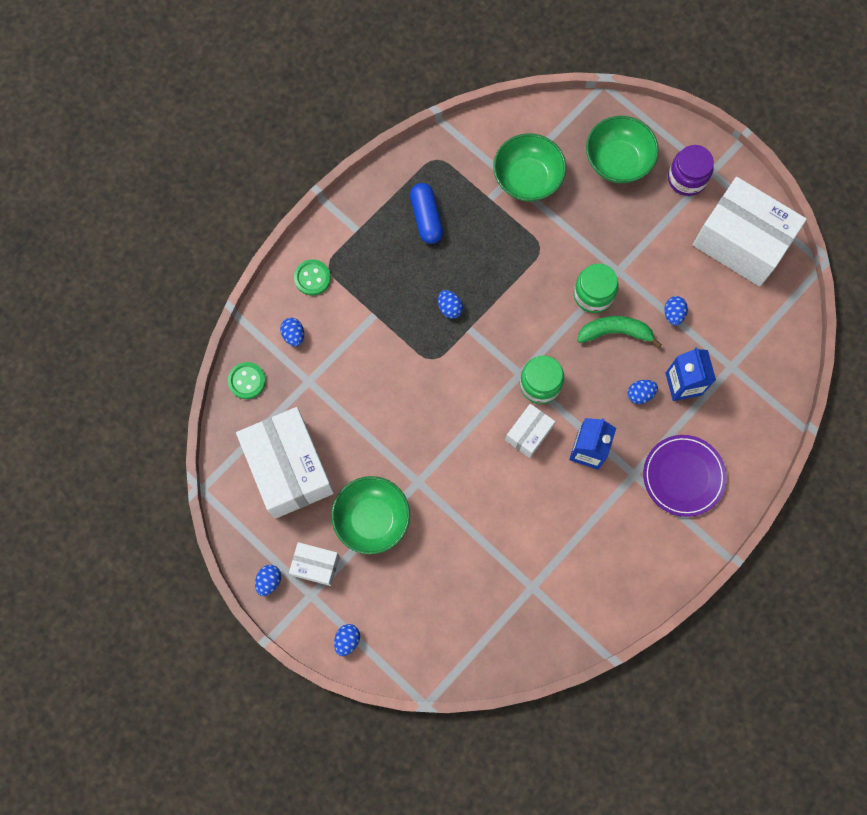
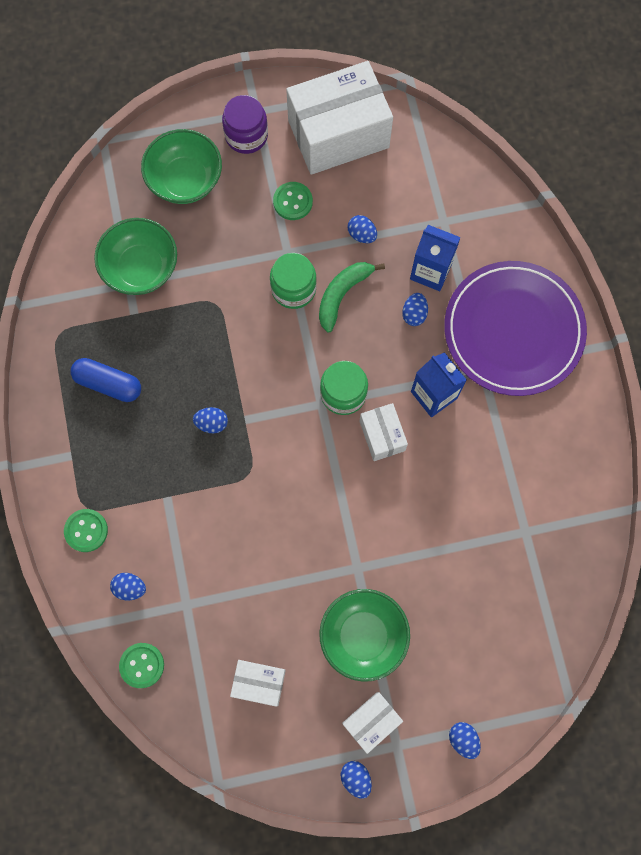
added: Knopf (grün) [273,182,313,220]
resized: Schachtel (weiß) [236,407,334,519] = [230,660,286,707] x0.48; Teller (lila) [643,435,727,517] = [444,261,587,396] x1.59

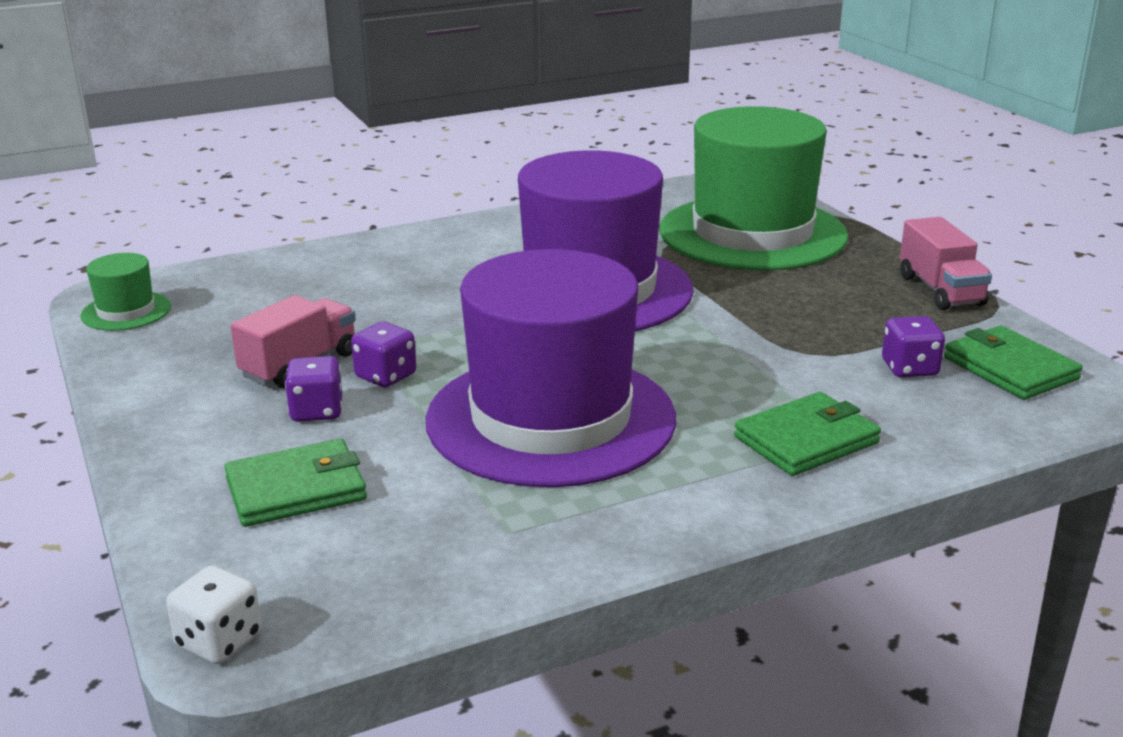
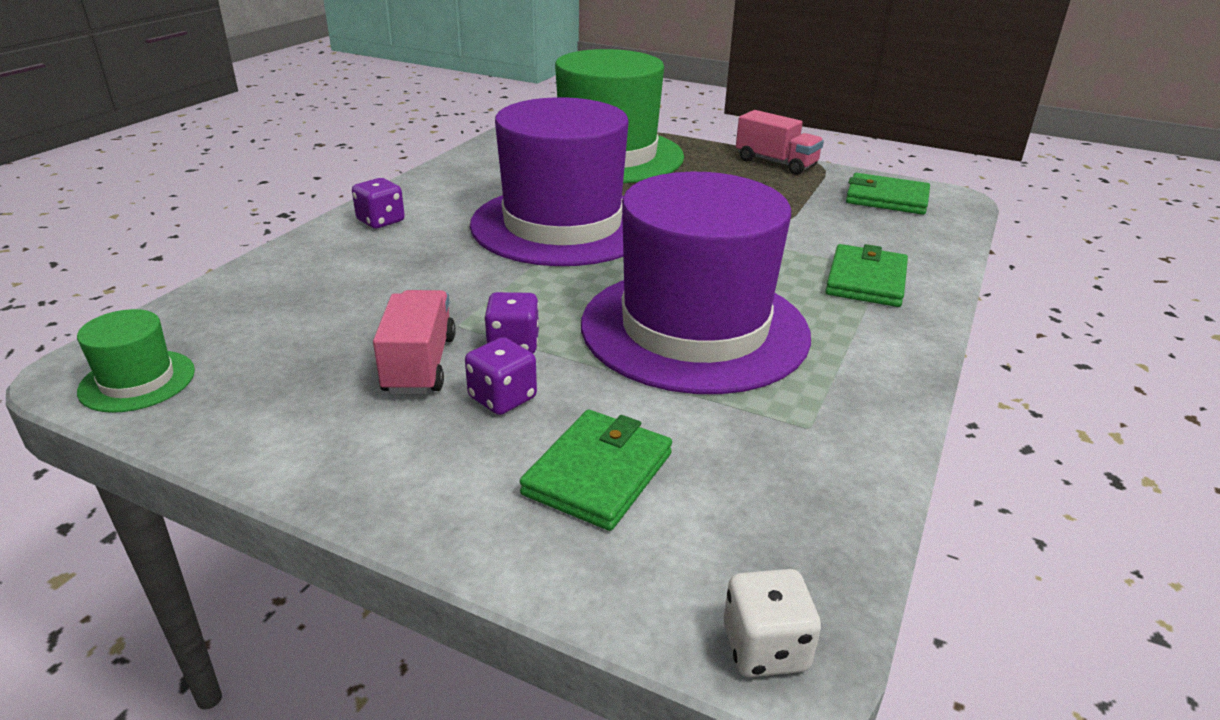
moved: Spielwürfel (lila) [882,316,945,377] to [352,178,405,229]

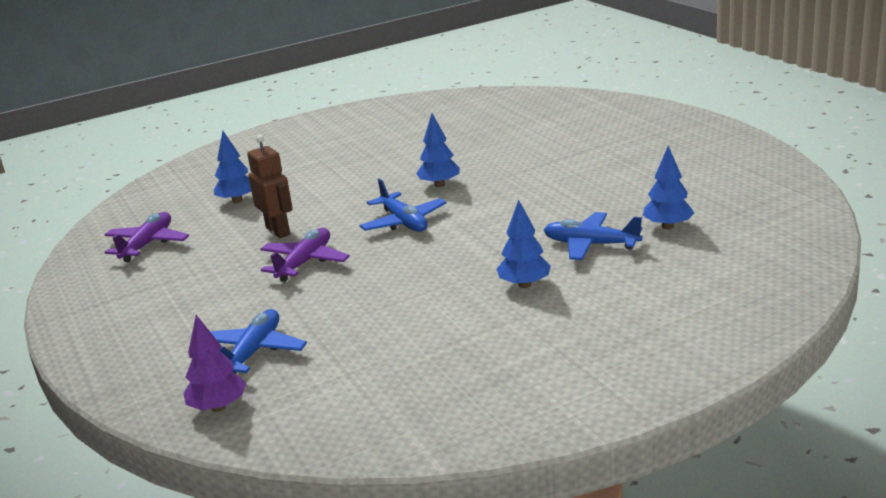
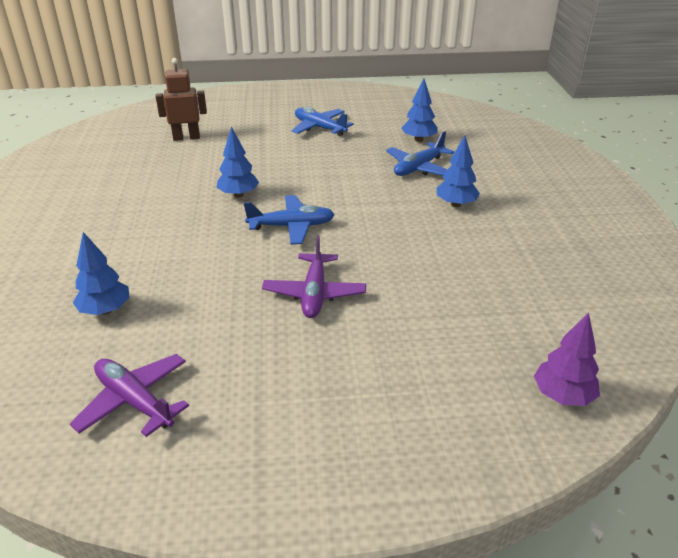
moved: Roboter (braun) [247,135,293,238] to [156,58,207,141]; Flugzeug (blau) [210,309,307,374] to [292,107,354,136]
turned: Flugzeug (lila) [260,228,350,282] = [262,235,366,318] 135 degrees counterclockwise

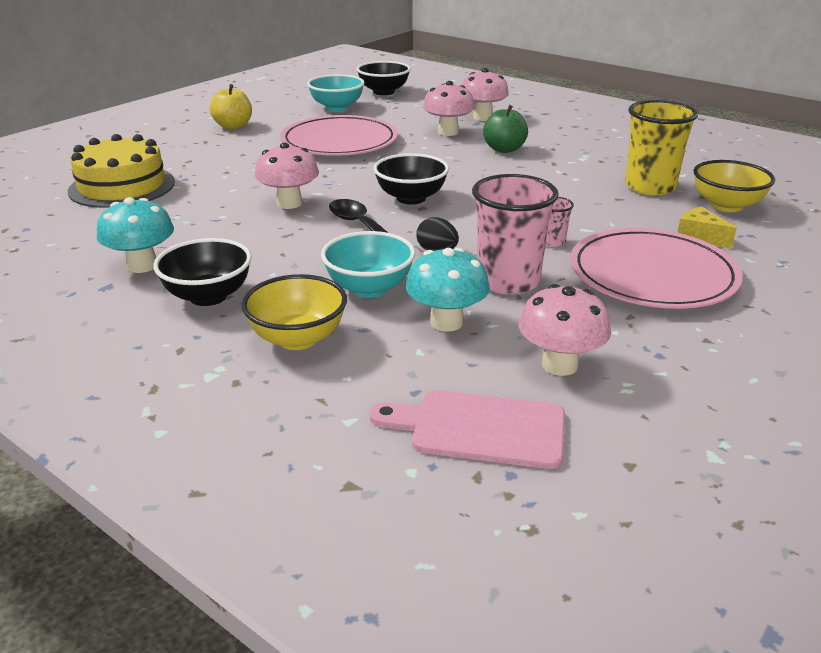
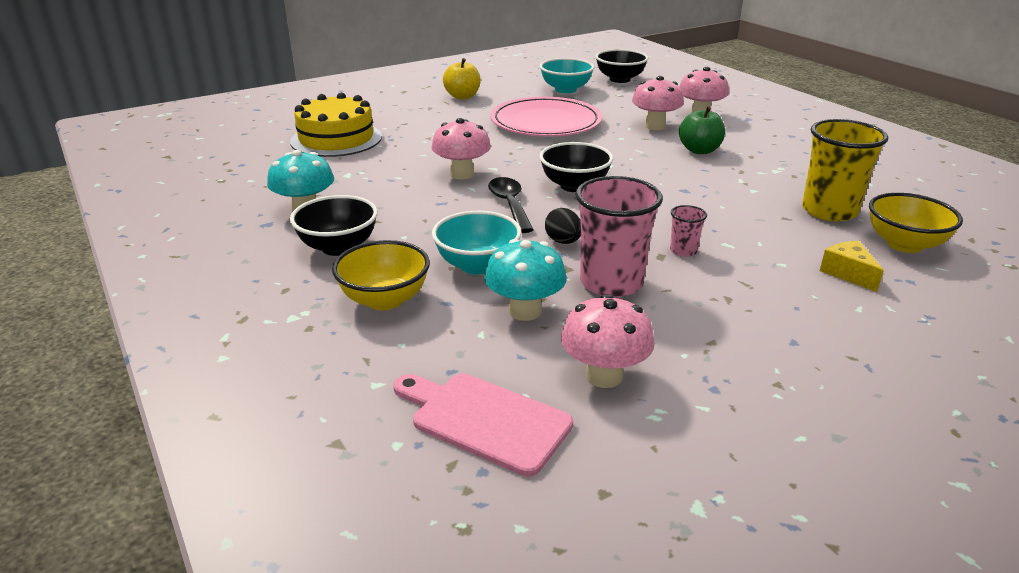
removed: Teller (rosa) [570,228,743,309]

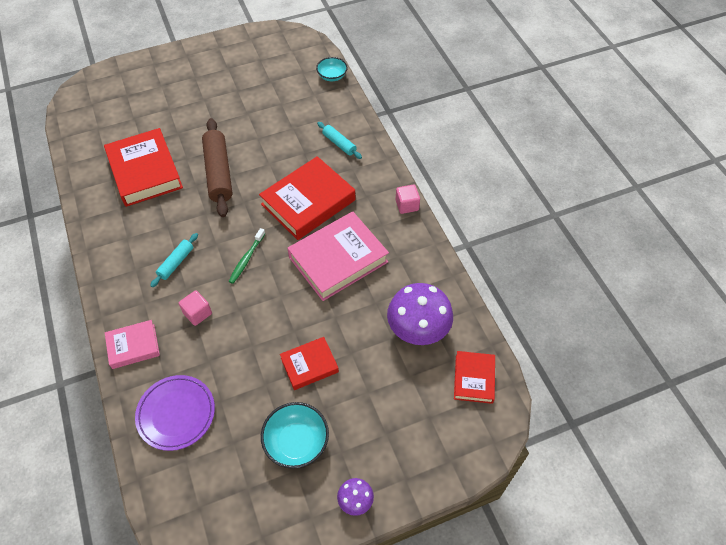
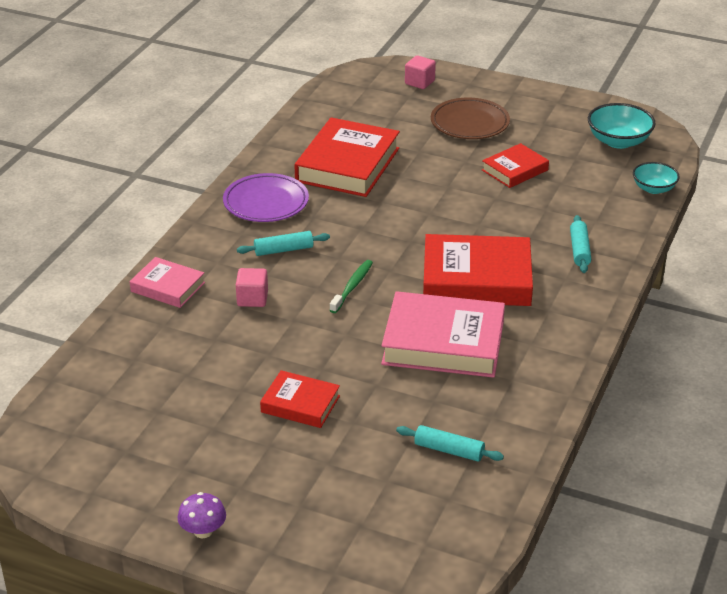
removed: Nudelholz (braun) [202,118,233,217]
added: Teller (braun) [431,98,510,139]
moved: Kubus (rosa) [396,184,420,214] to [405,55,436,89]; Buch (rot) [454,351,495,404] to [482,143,549,188]; Teller (lila) [135,375,215,451] to [223,173,309,222]; Schüssel (türkis) [261,402,329,469] to [588,103,656,149]
replaced: Pilz (lila) [387,283,453,345] to Nudelholz (türkis) [396,425,504,462]
turned: Zahnbürste (grün) [229,228,265,284] = [329,260,373,313] 135 degrees clockwise

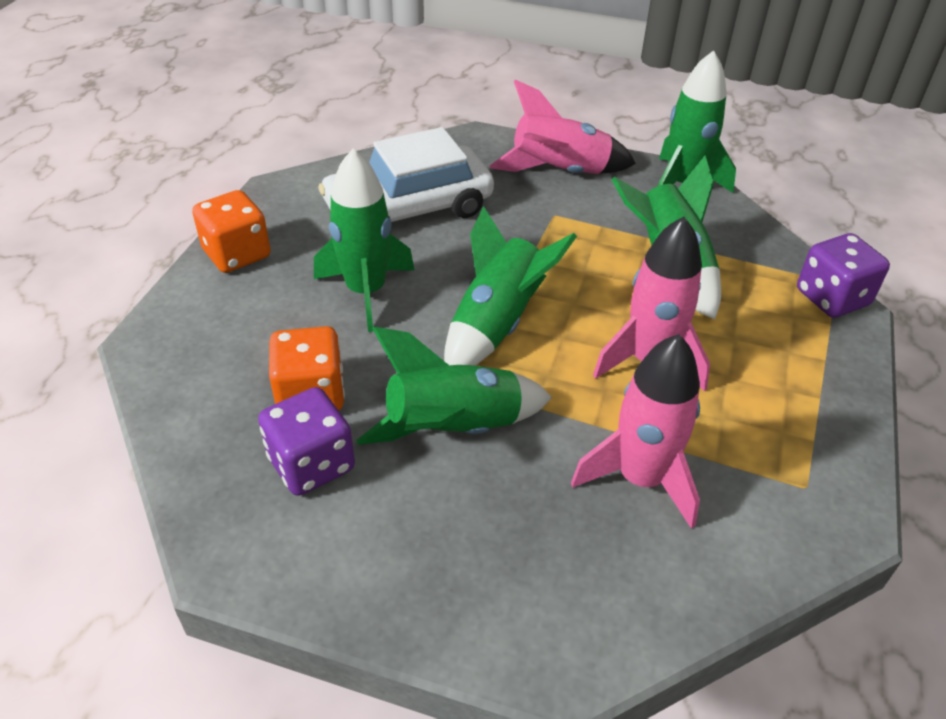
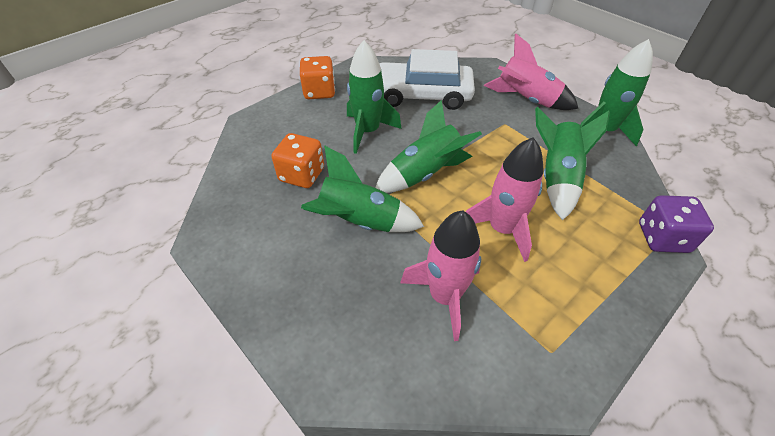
removed: Spielwürfel (lila) [258,387,355,496]

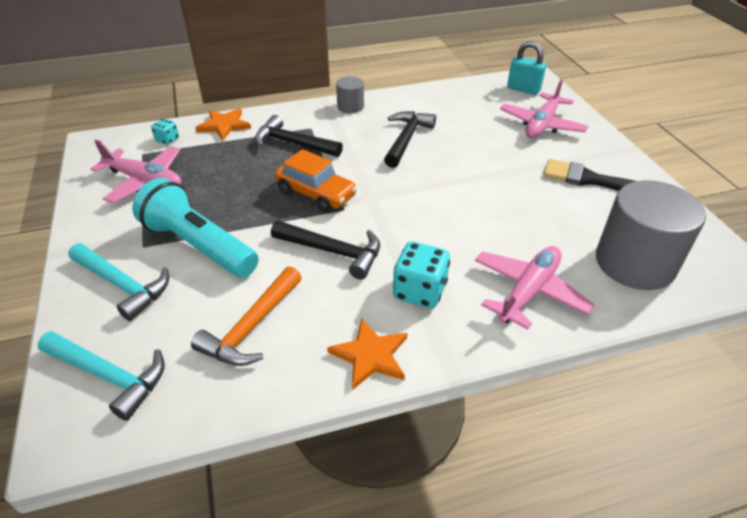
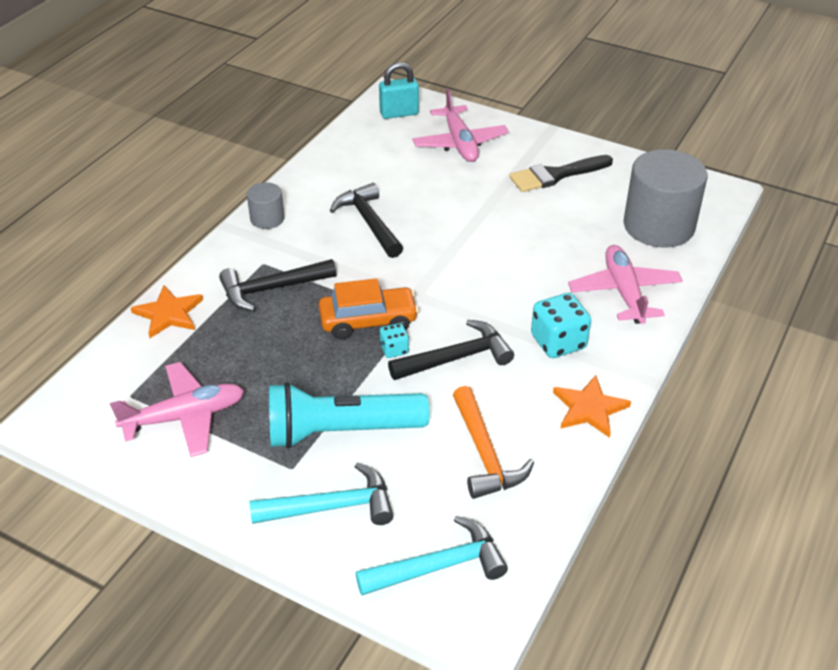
moved: Spielwürfel (türkis) [151,119,179,145] to [380,323,409,358]

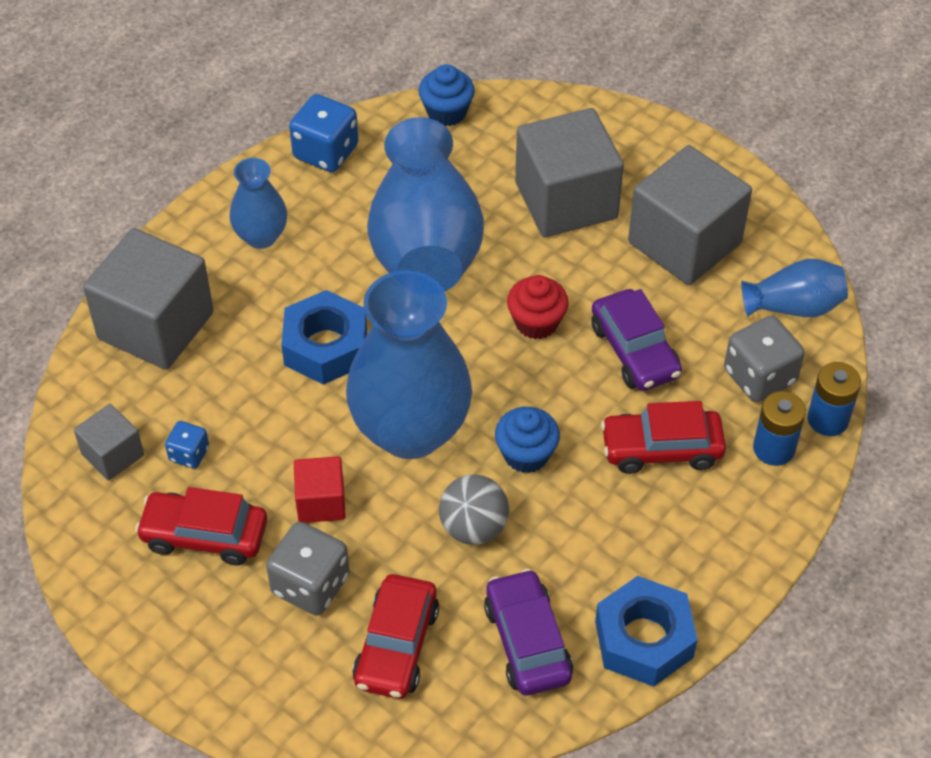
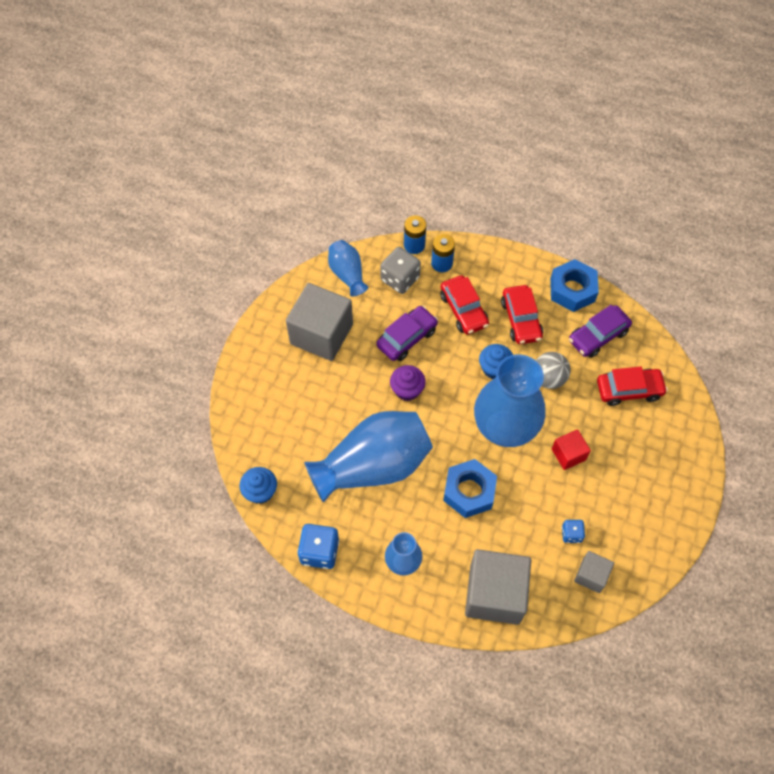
removed: Kubus (grau) [515,108,624,237]; Spielwürfel (grau) [266,522,350,616]
moved: Auto (rot) [135,487,267,566] to [501,285,543,344]
recoloured: Muffin (rot) [507,275,569,339] to Muffin (lila) [390,365,426,401]

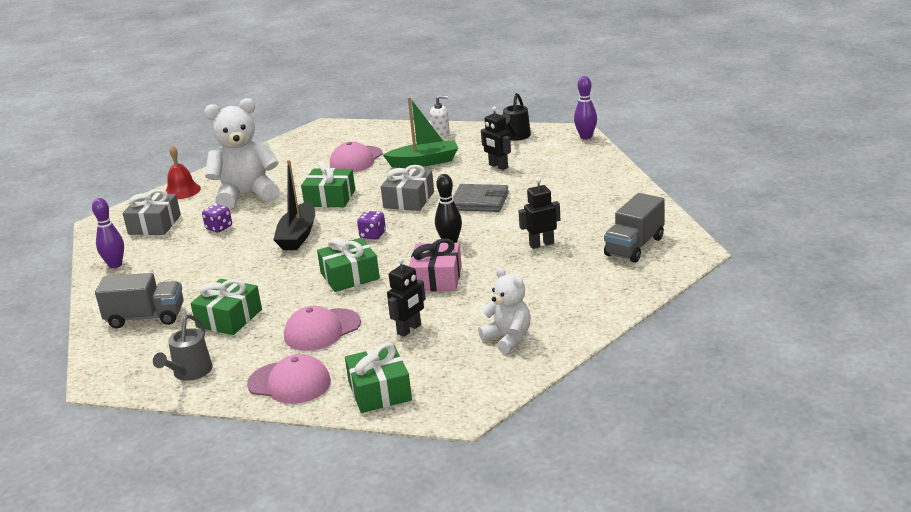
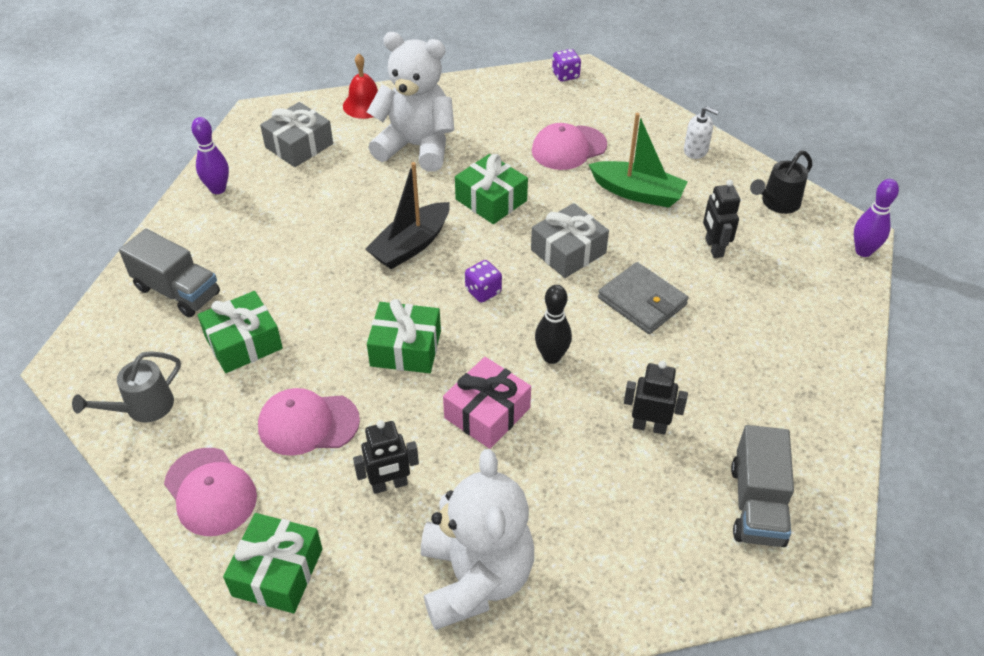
moved: Spielwürfel (lila) [202,204,232,233] to [552,49,581,82]
turned: Lastwagen (grau) [604,193,665,263] = [731,425,794,547] 60 degrees counterclockwise
resized: Teddybär (weiß) [478,267,531,354] = [421,449,534,630] x1.70

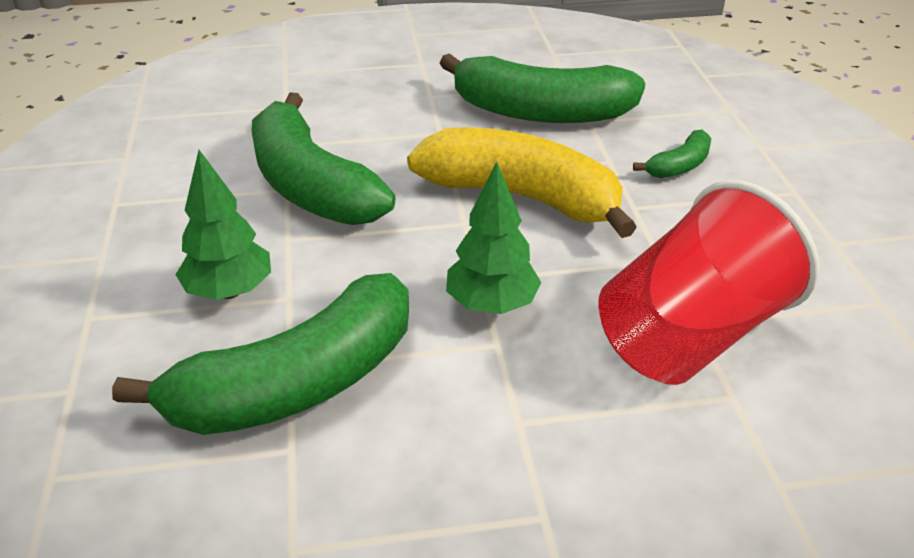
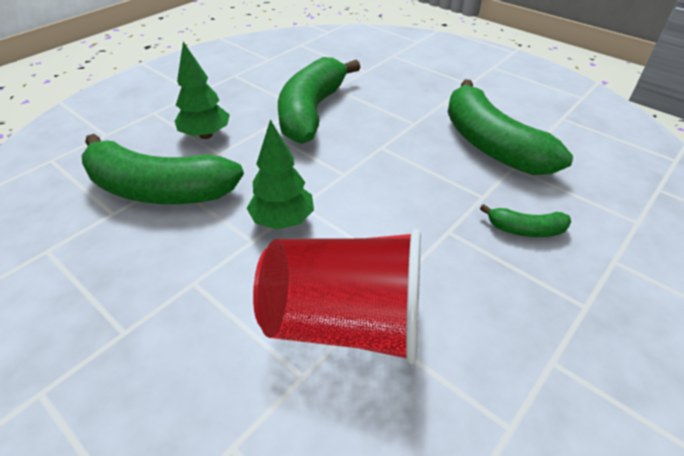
removed: Banane (gelb) [407,127,637,238]

